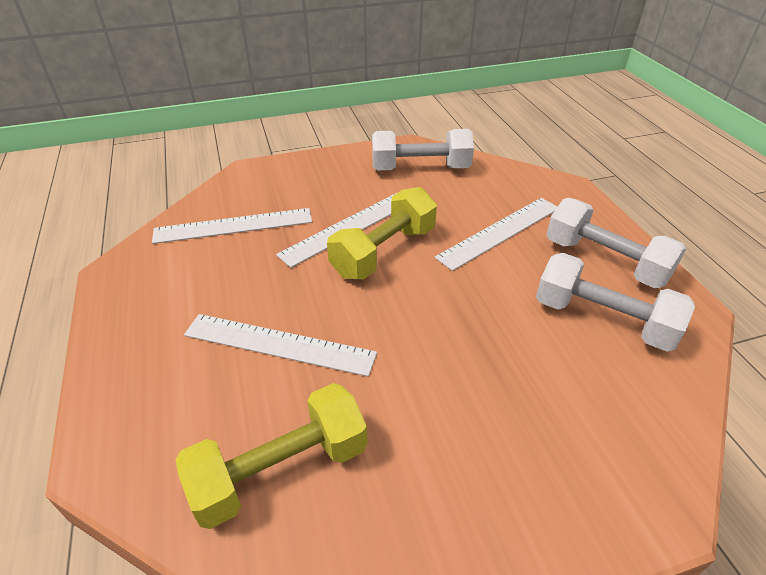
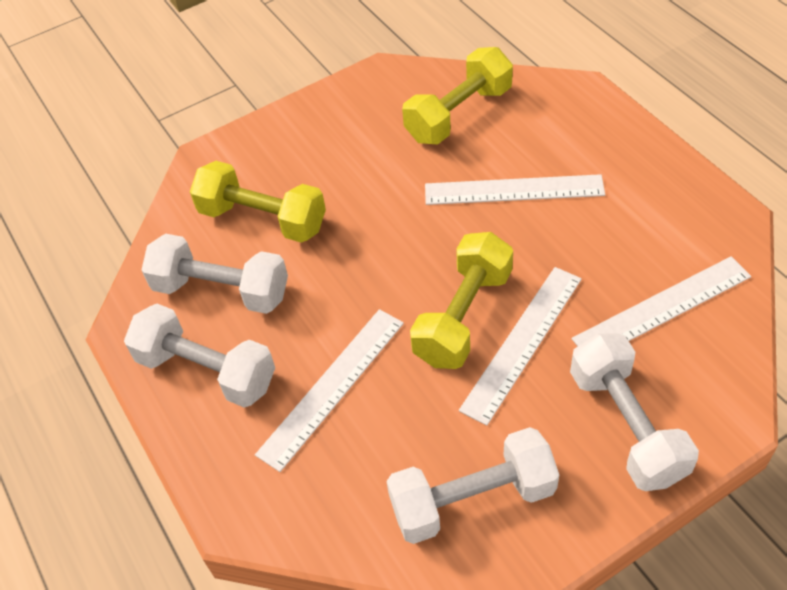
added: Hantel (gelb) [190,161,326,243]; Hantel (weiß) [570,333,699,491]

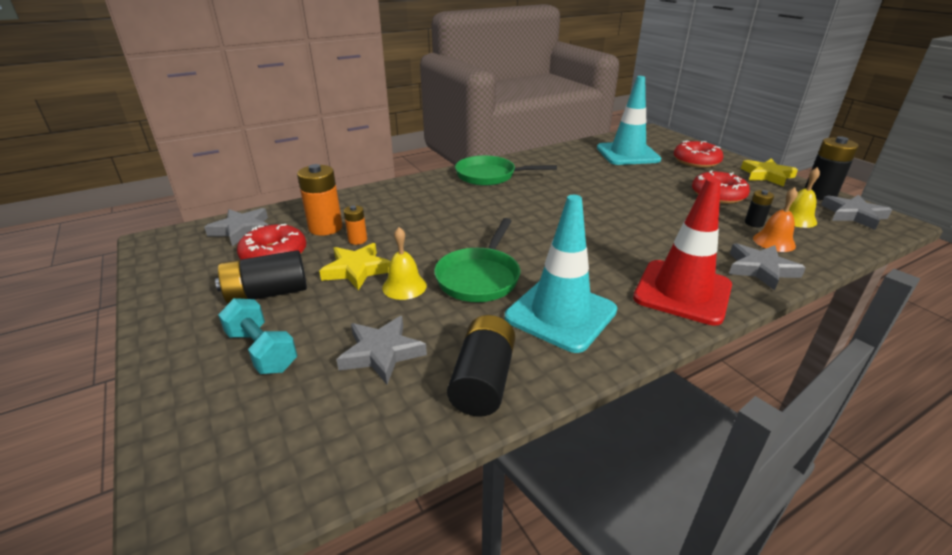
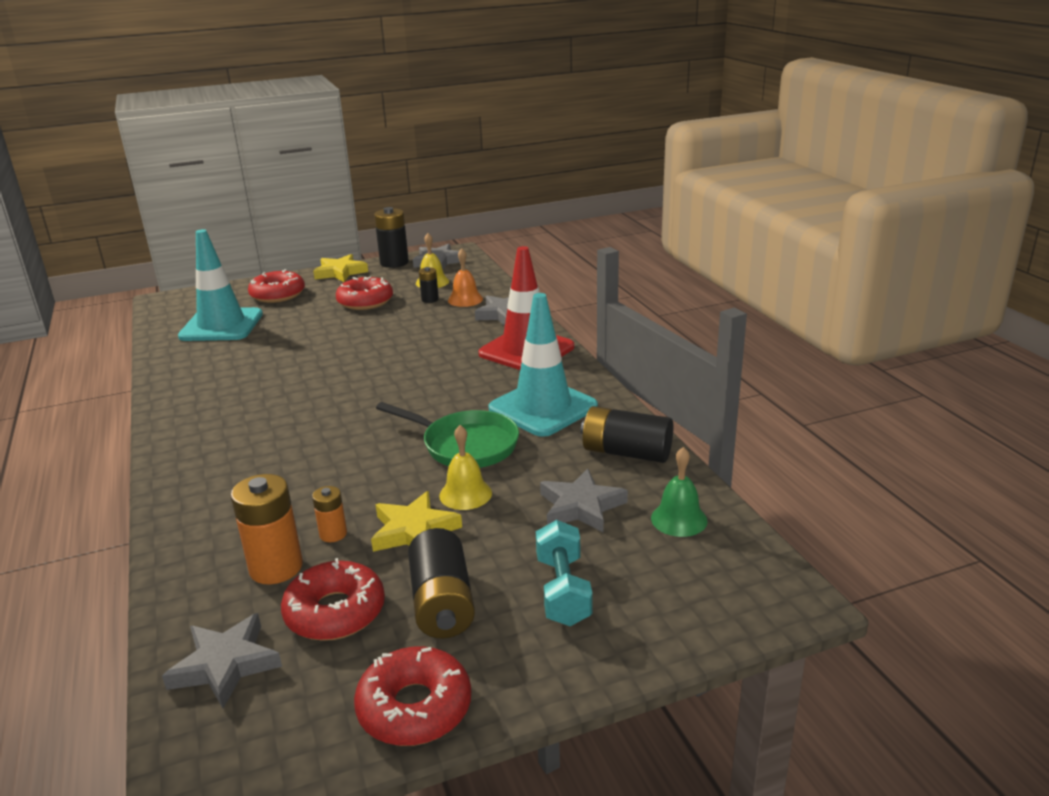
removed: Pfanne (grün) [455,156,557,186]
added: Glocke (grün) [651,447,708,537]; Donut (rot) [354,646,471,746]
turned: Hantel (türkis) [218,298,297,374] = [536,520,592,626] 60 degrees counterclockwise

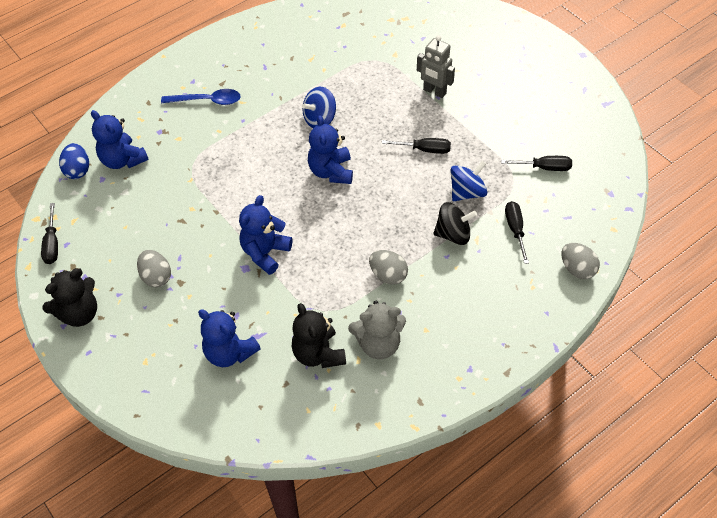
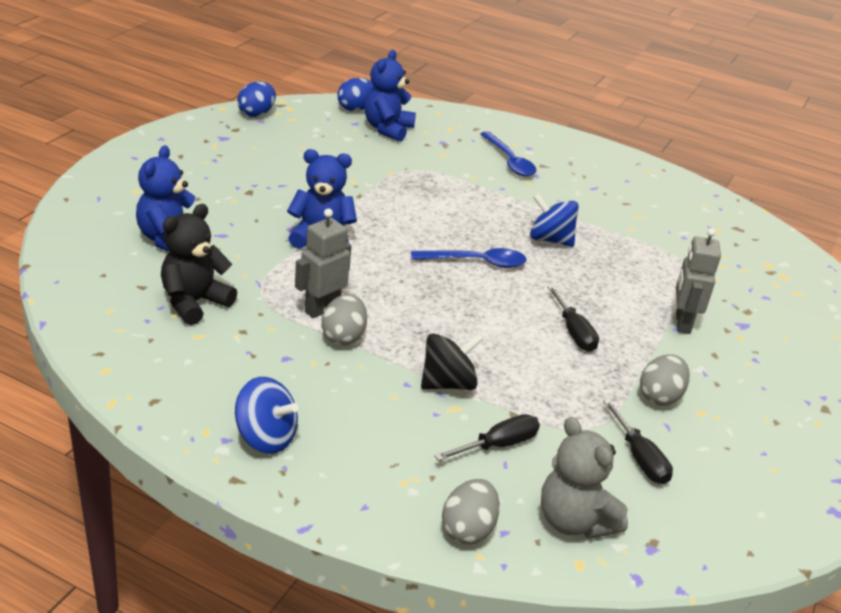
removed: Teddybär (schwarz) [43,268,97,327]
added: Roboter (grau) [295,209,351,318]
moved: Kreisel (blau) [450,161,487,201] to [235,377,298,454]; Ei (grau) [137,250,171,287] to [640,354,690,406]; Teddybär (grau) [348,301,406,359] to [541,417,628,539]
replaced: Teddybär (blau) [308,115,353,184] to Löffel (blau) [411,248,526,268]; Schraubenzieher (schwarz) [41,203,58,264] to Ei (blau) [237,82,276,117]
turned: Kreisel (schwarz) [433,202,477,245] = [421,334,483,390] 90 degrees counterclockwise

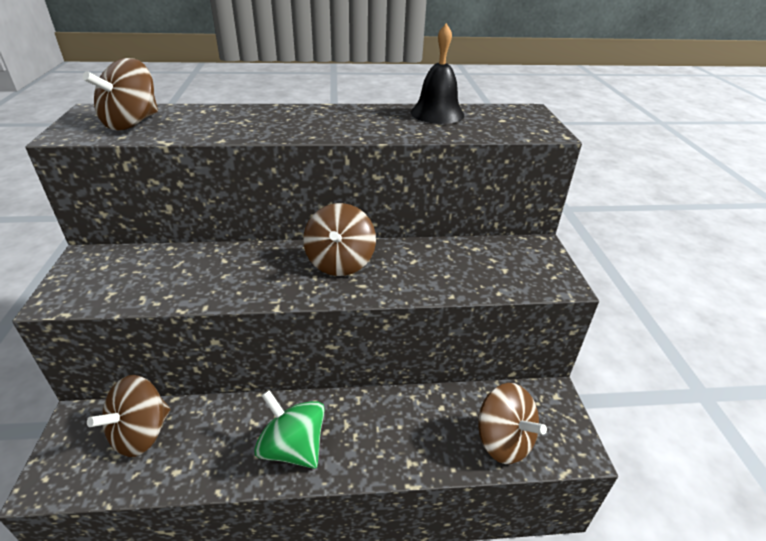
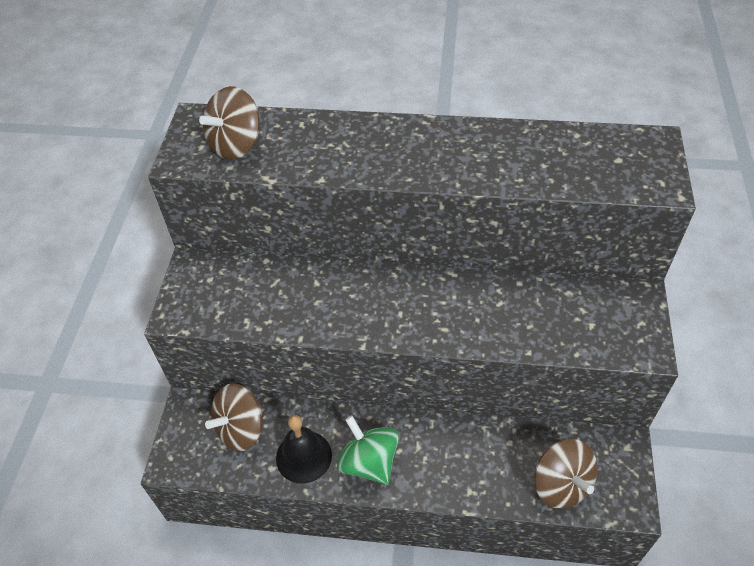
removed: Kreisel (braun) [303,203,376,276]
moved: Glocke (schwarz) [411,23,464,124] to [276,415,332,484]

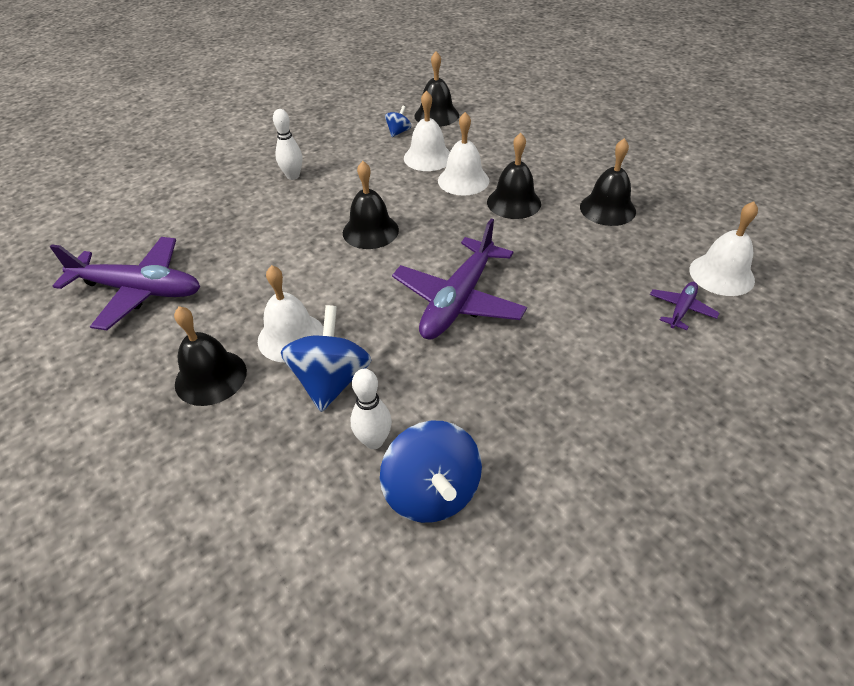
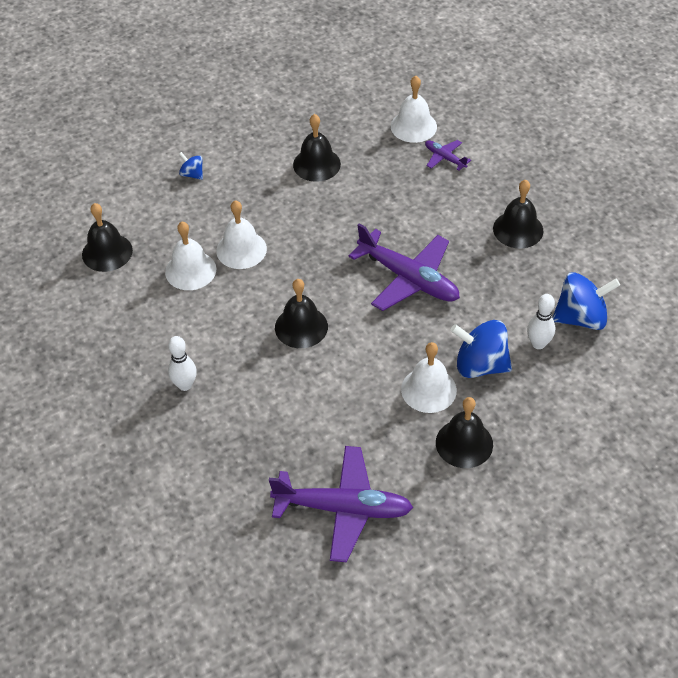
moved: Kreisel (blau) [385,106,411,137] to [179,152,203,180]; Glocke (schwarz) [487,133,541,219] to [493,180,543,249]
turned: Flugzeug (lila) [49,237,200,330] = [269,446,413,562] 75 degrees clockwise

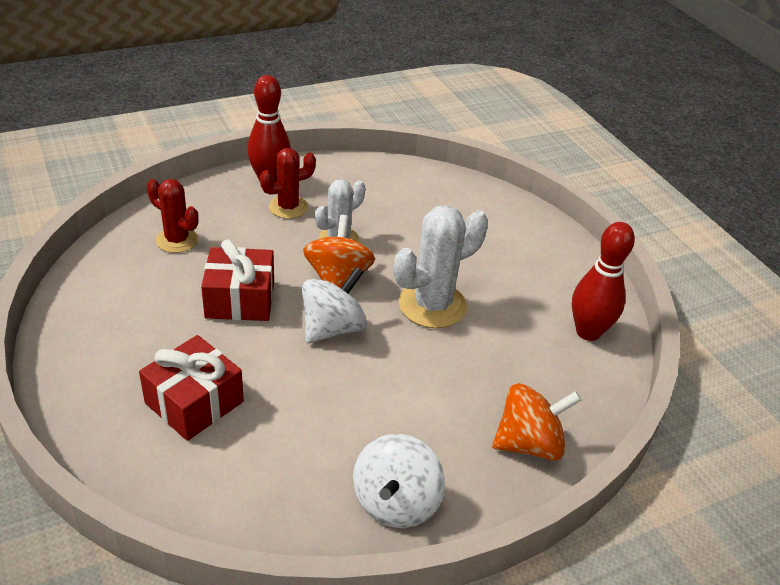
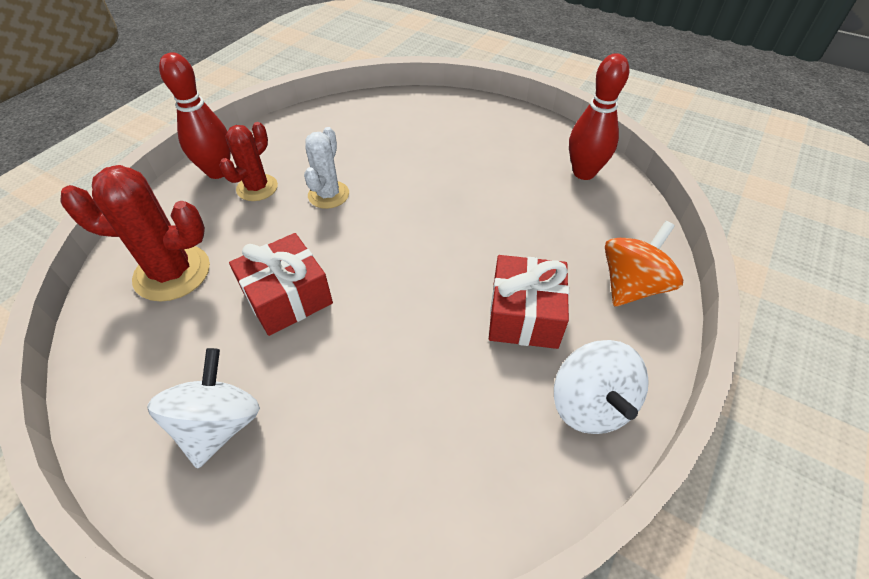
removed: Kaktus (weiß) [394,205,488,328]; Kreisel (orange) [303,215,375,288]
moved: Kreisel (weiß) [302,267,367,343] to [147,348,260,468]; Geschenk (rot) [139,335,244,441] to [489,255,569,349]
resized: Kaktus (rot) [147,179,199,253] = [60,165,210,302] x1.57

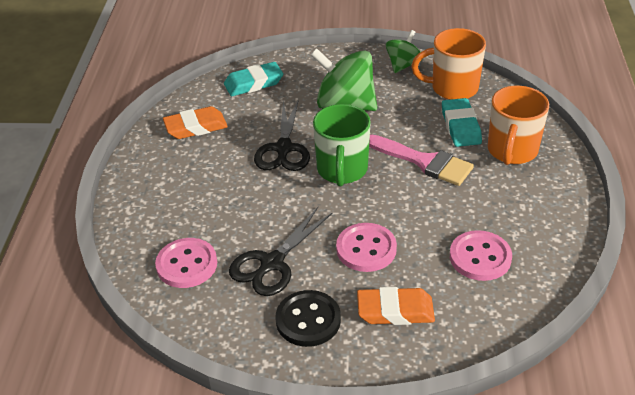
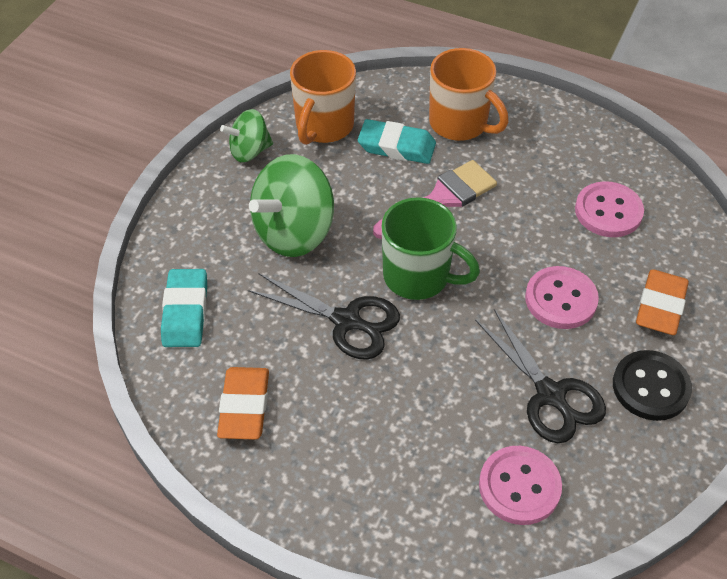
turned: Kreisel (grün) [386,30,423,73] = [220,109,273,162] 75 degrees counterclockwise

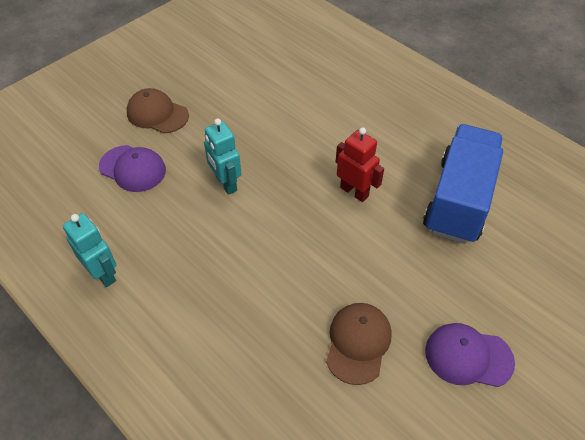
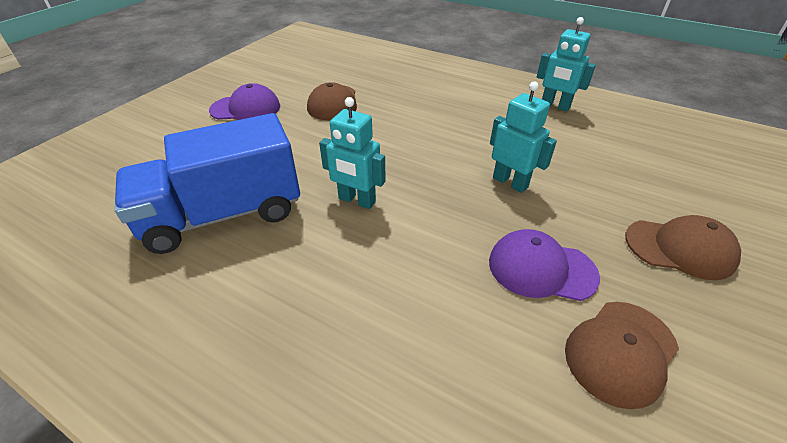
added: Kappe (braun) [565,302,679,409]
moved: Kappe (lila) [99,145,166,192] to [489,229,600,301]
recoloured: Roboter (rot) [336,127,384,202] to Roboter (türkis) [319,97,386,209]
turned: Lastwagen (blau) [423,124,503,244] = [115,113,300,254] 60 degrees clockwise

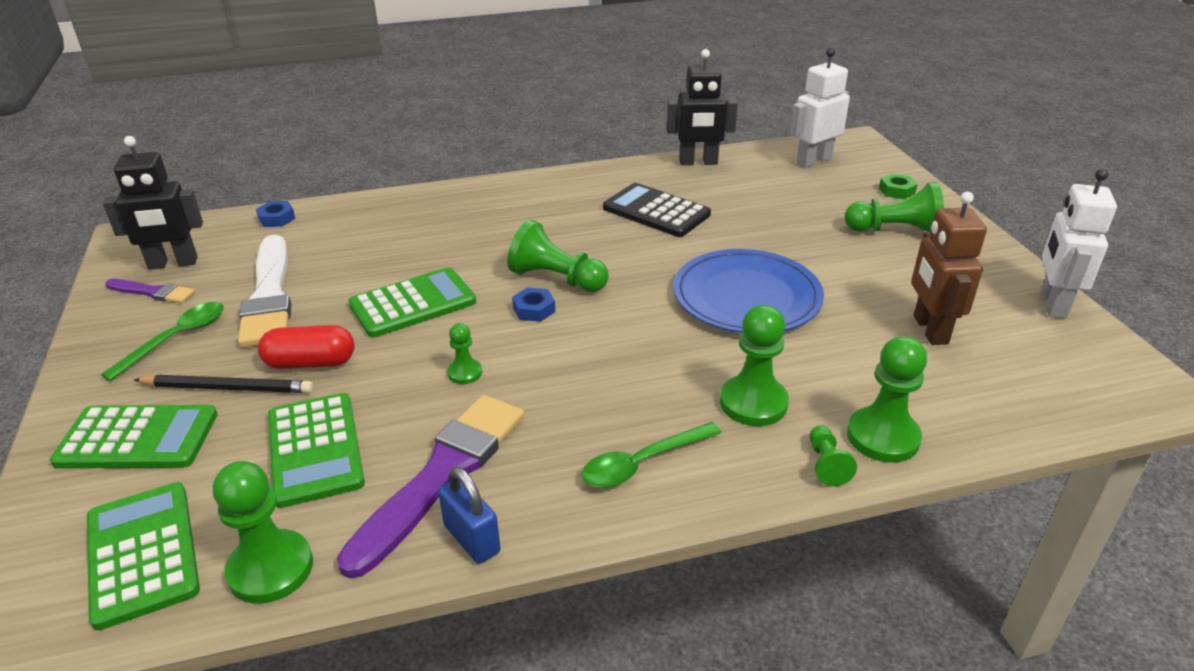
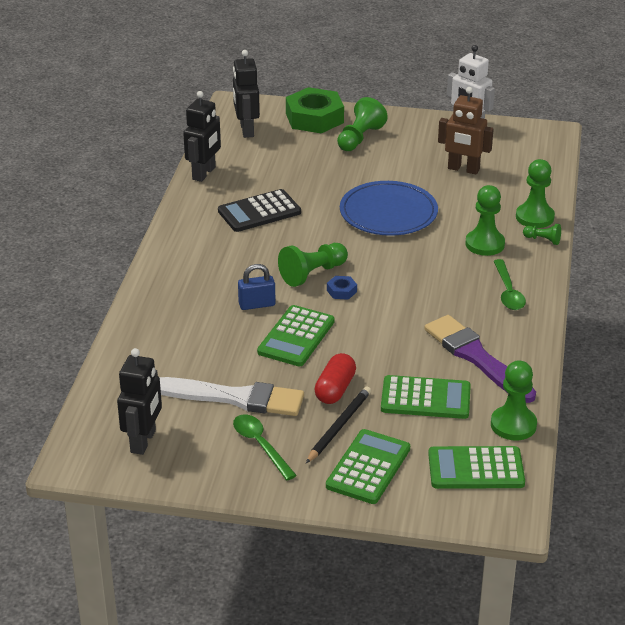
removed: Sechskantmutter (blau) [256,201,295,227]; Pinsel (lila) [105,279,195,303]; Bauer (grün) [447,323,482,384]
moved: Vorhängeschloss (blau) [438,467,500,564] to [238,264,276,310]
recoloured: Roboter (weiß) [790,48,850,168] to Roboter (schwarz) [233,50,260,138]
turned: Taschenrechner (grün) [348,267,476,338] = [257,305,334,366] 150 degrees counterclockwise
resized: Sechskantmutter (grün) [879,173,918,199] = [286,87,344,133] x2.37

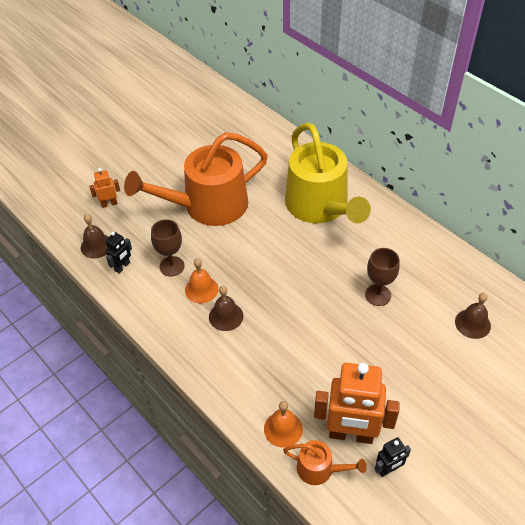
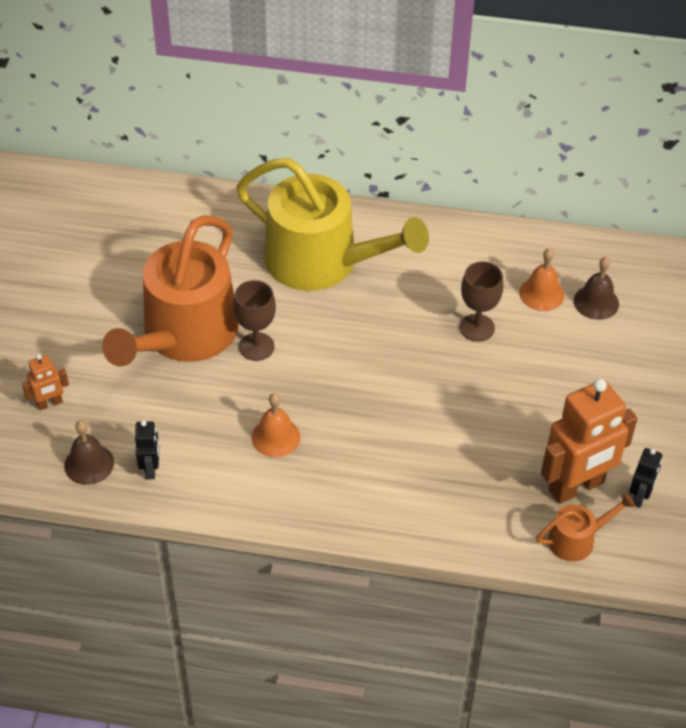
removed: Glocke (braun) [209,286,243,331]
moved: Kelch (braun) [151,219,185,277] to [233,280,276,361]; Glocke (orange) [264,401,303,448] to [519,248,565,311]
turned: Roboter (orange) [89,168,120,208] = [22,354,69,411] 150 degrees counterclockwise

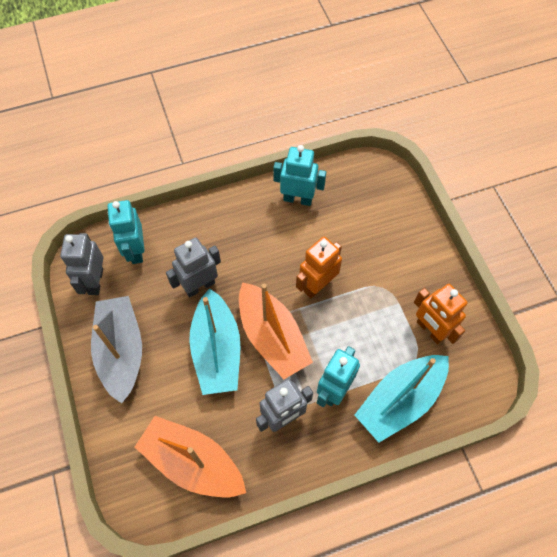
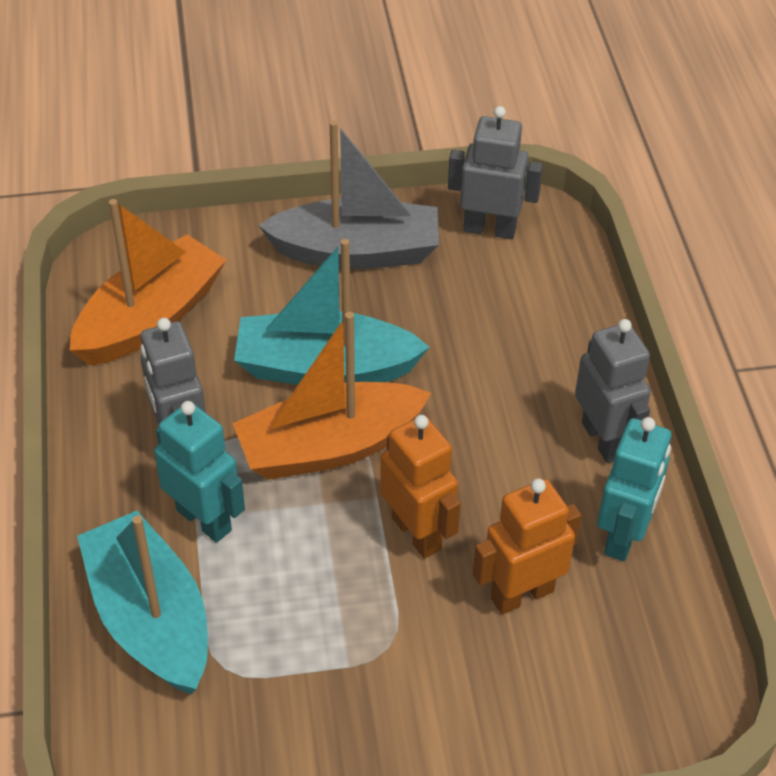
removed: Roboter (türkis) [107,200,144,264]
moved: Roboter (grau) [166,238,221,298] to [575,319,651,463]; Roboter (orange) [414,284,468,344] to [473,478,581,615]

